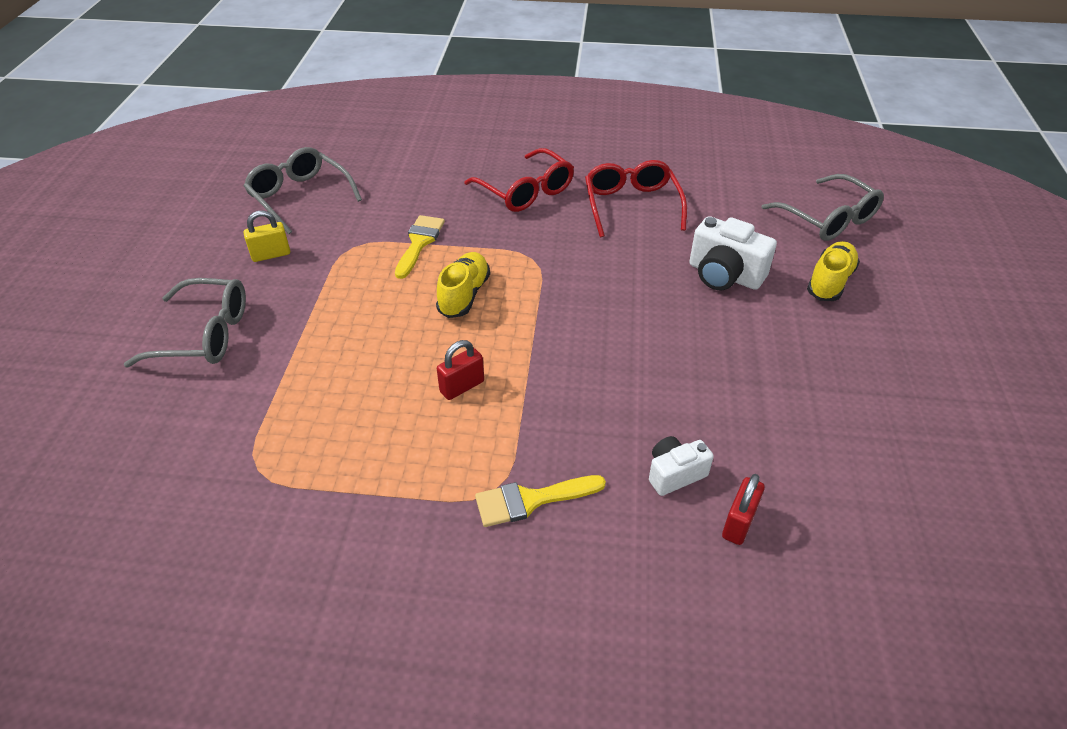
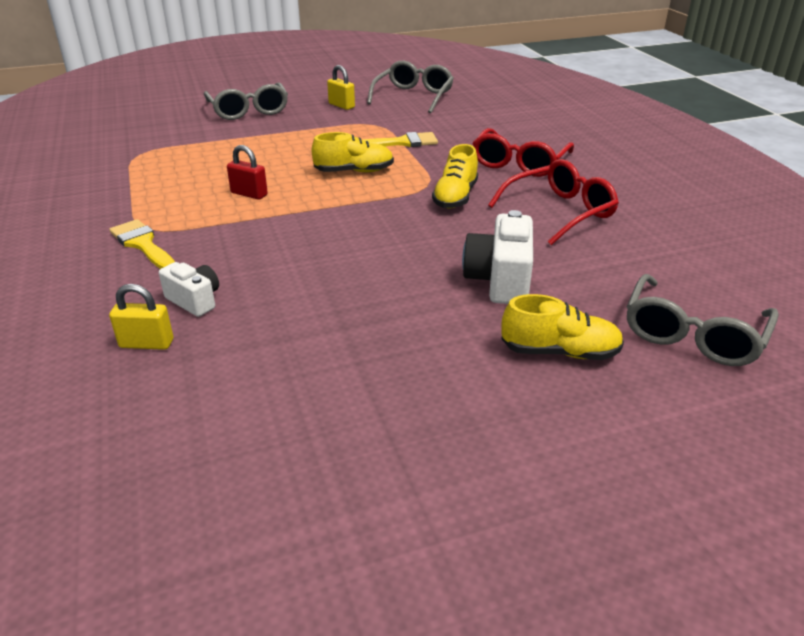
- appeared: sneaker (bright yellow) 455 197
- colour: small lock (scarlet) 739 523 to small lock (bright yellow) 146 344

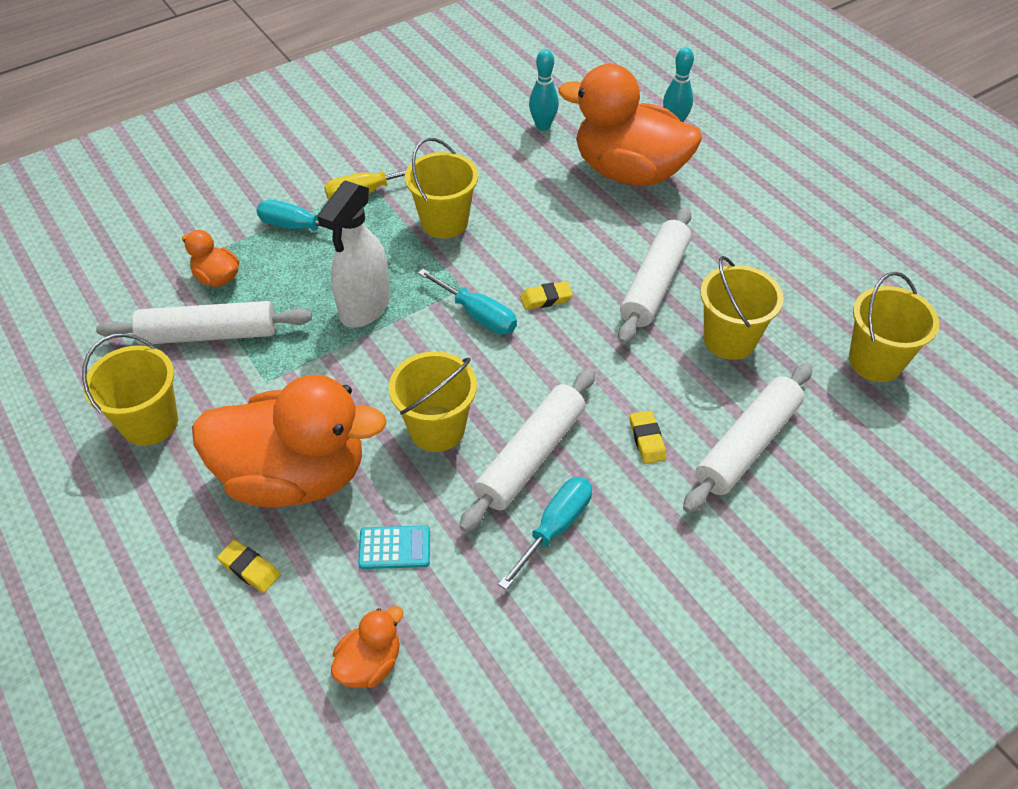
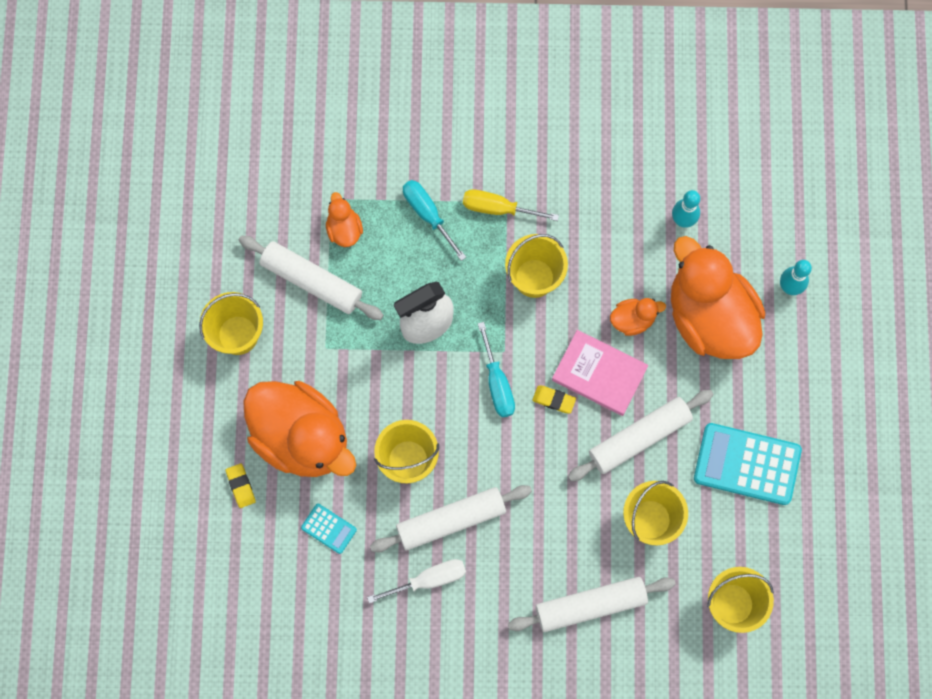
- missing: eraser (bright yellow) 647 440
- appeared: hardcover (pink) 599 374
- appeared: adding machine (teal) 747 464
- relocated: toy duck (orange) 370 663 to 633 320
- colour: flat screwdriver (teal) 555 528 to flat screwdriver (pure white) 429 580

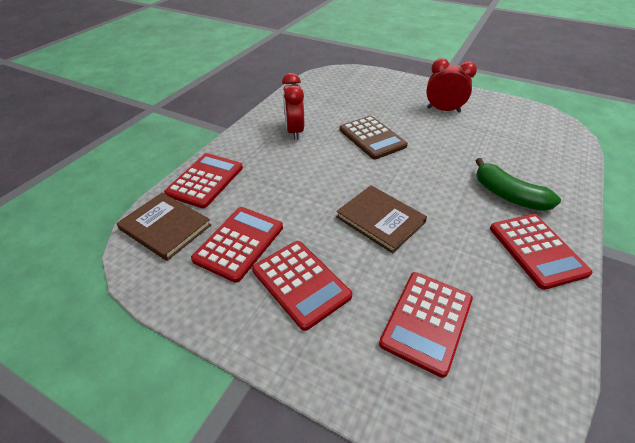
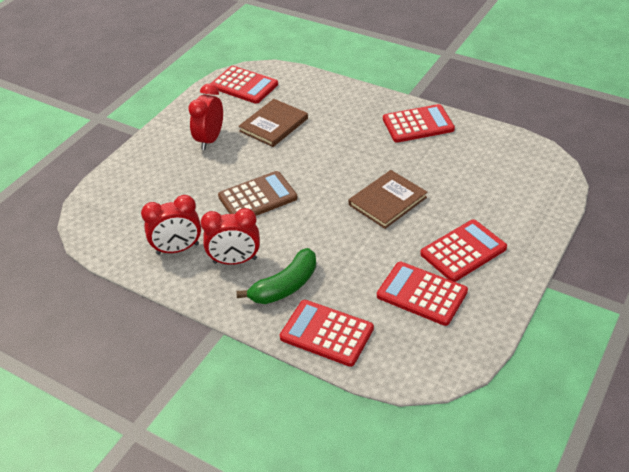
- appeared: alarm clock (scarlet) 177 249
- relocated: hardcover (brown) 165 227 to 273 125
- relocated: adding machine (scarlet) 426 321 to 244 85
- relocated: toy banana (emerald) 508 195 to 285 286

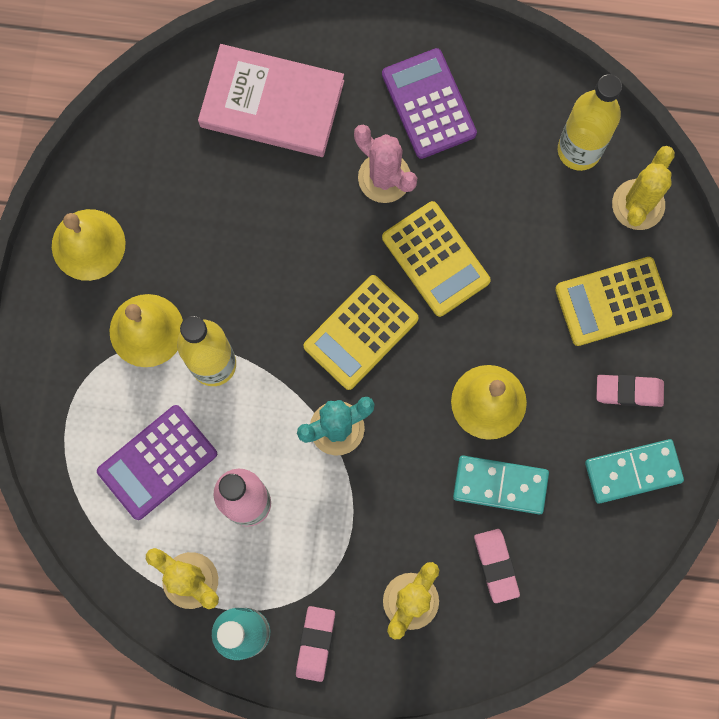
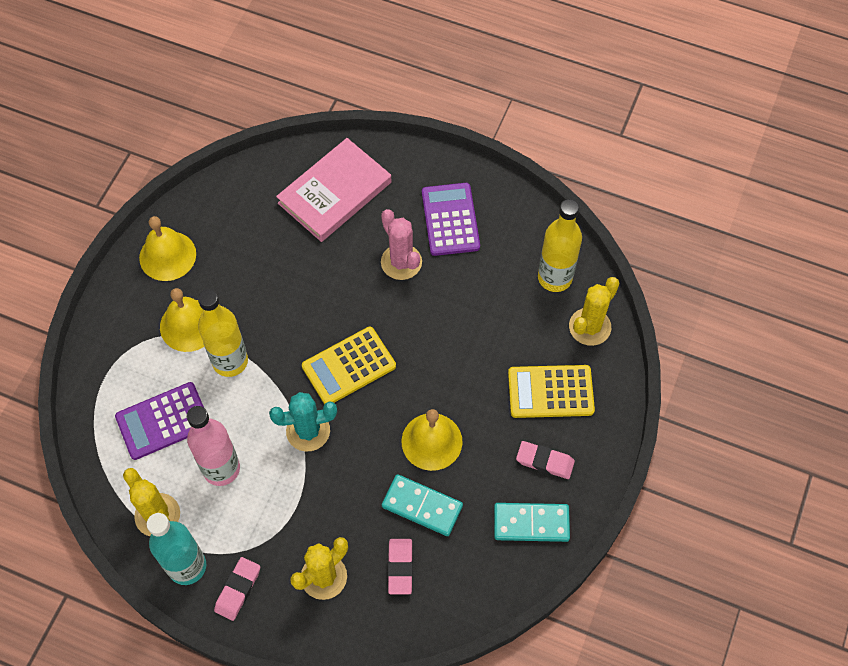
- missing: adding machine (bright yellow) 435 259
- spun: hardcover (pink) 272 103 = 334 192 75 degrees counterclockwise

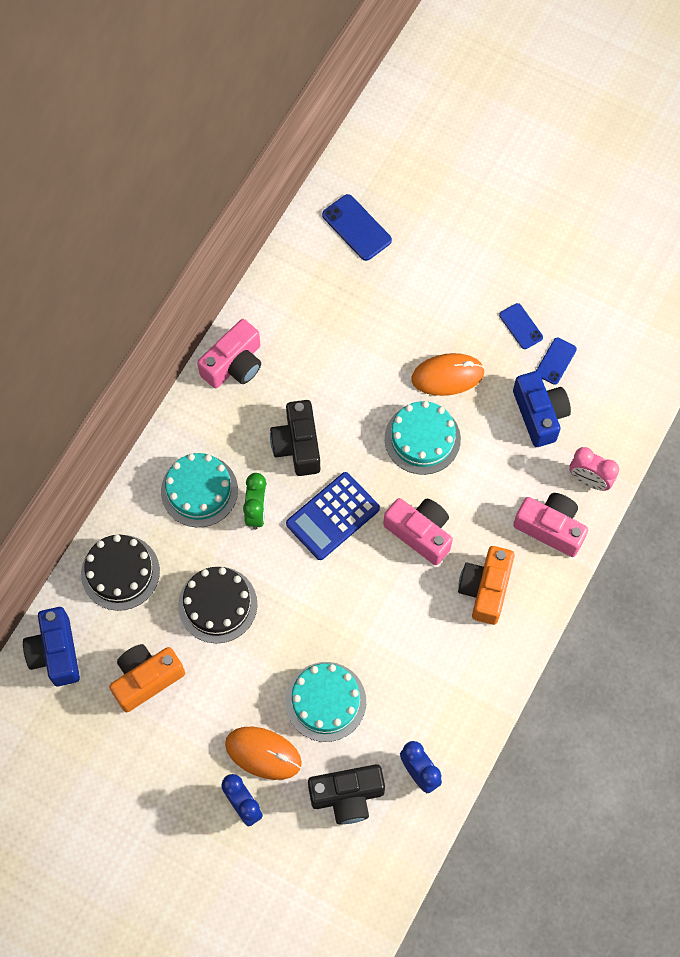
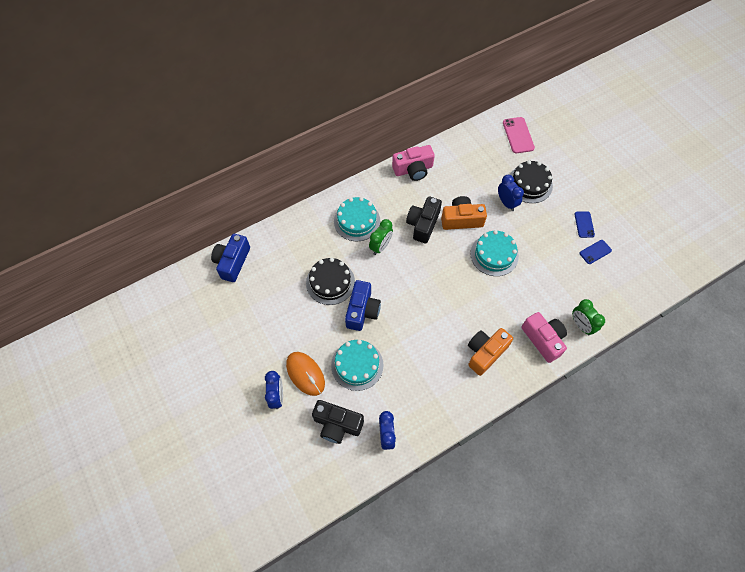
- missing: adding machine (blue) 332 516
- missing: compact camera (pink) 420 533
- missing: computer mouse (orange) 447 376
- appeared: alarm clock (blue) 506 203
- relocated: cake (jet-black) 120 572 to 529 184
- relocated: compact camera (orange) 146 679 to 461 220
- relocated: compact camera (blue) 539 414 to 362 311
- colour: smartphone (blue) 356 228 to smartphone (pink) 518 135
- colour: alarm clock (pink) 589 480 to alarm clock (emerald) 581 325

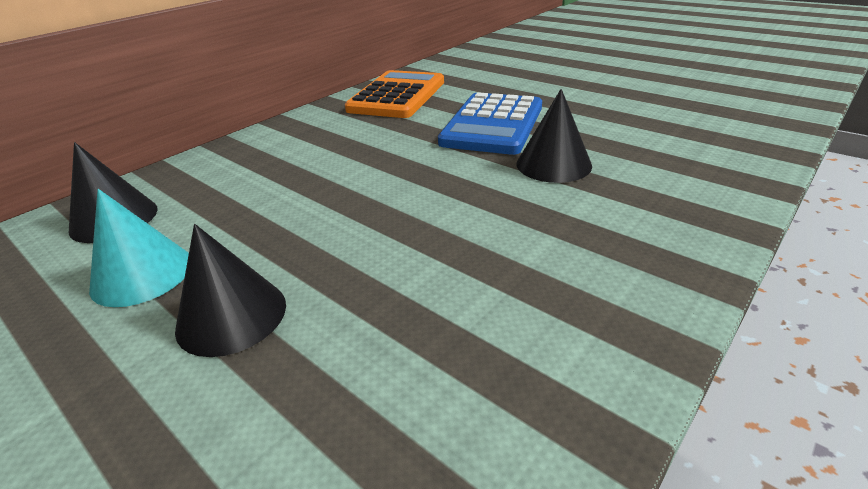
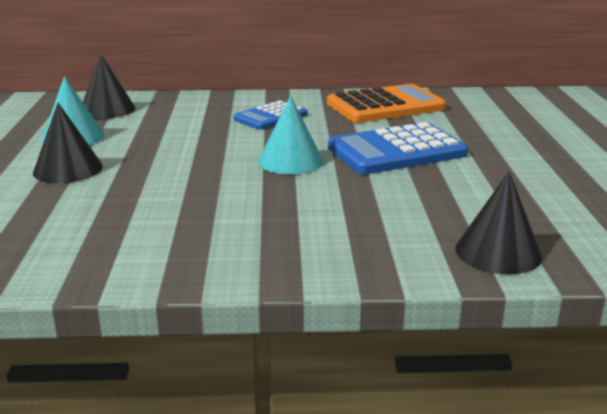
- appeared: adding machine (blue) 270 117
- appeared: cone shape (teal) 290 161
- relocated: cone shape (jet-black) 553 164 to 498 252

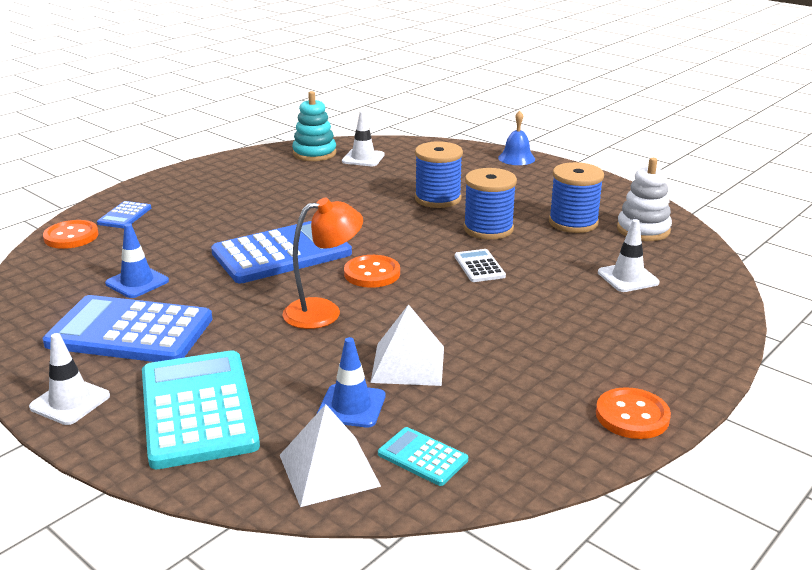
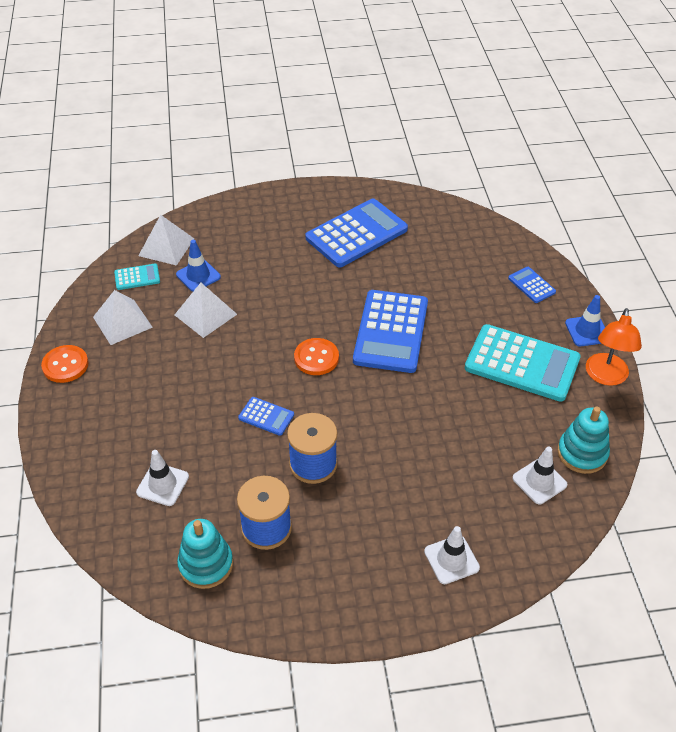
- missing: shirt button (orange) 71 236
- missing: bobbin (blue) 438 198
- missing: bell (blue) 516 158
- appeared: pyramid (pure white) 122 322
- relocated: road cone (pure white) 70 401 to 451 559
- relocated: road cone (blue) 137 282 to 587 331
- relocated: adding machine (teal) 198 409 to 522 363
- relocated: lamp (orange) 324 311 to 605 377
- colour: adding machine (pure white) 479 266 to adding machine (blue) 266 416
- colour: ring stacker (pure white) 643 230 to ring stacker (teal) 206 564

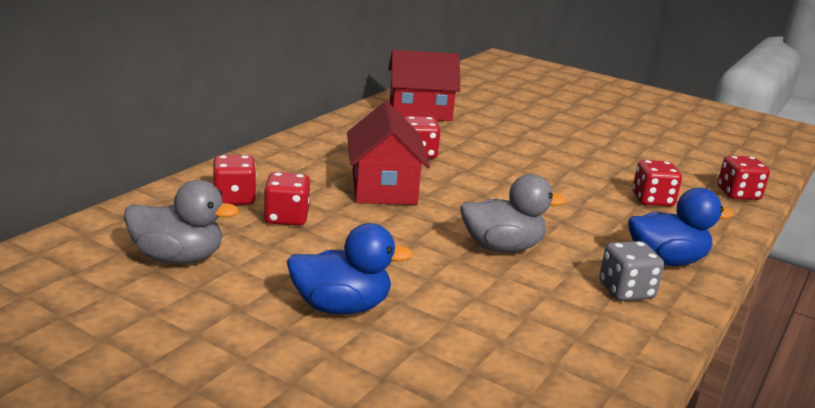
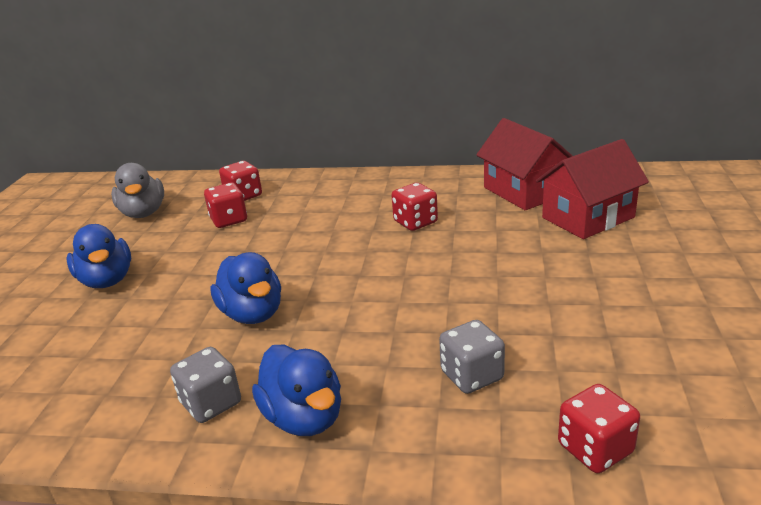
- relocated: cottage (scarlet) 383 188 to 588 217
- colour: toy duck (gray) 502 247 to toy duck (blue) 252 314
- colour: game die (scarlet) 652 200 to game die (gray) 472 375

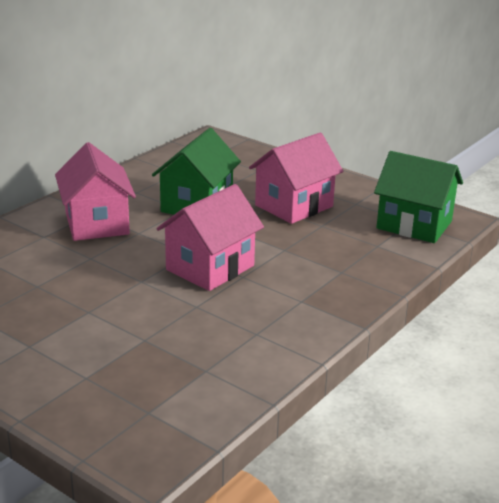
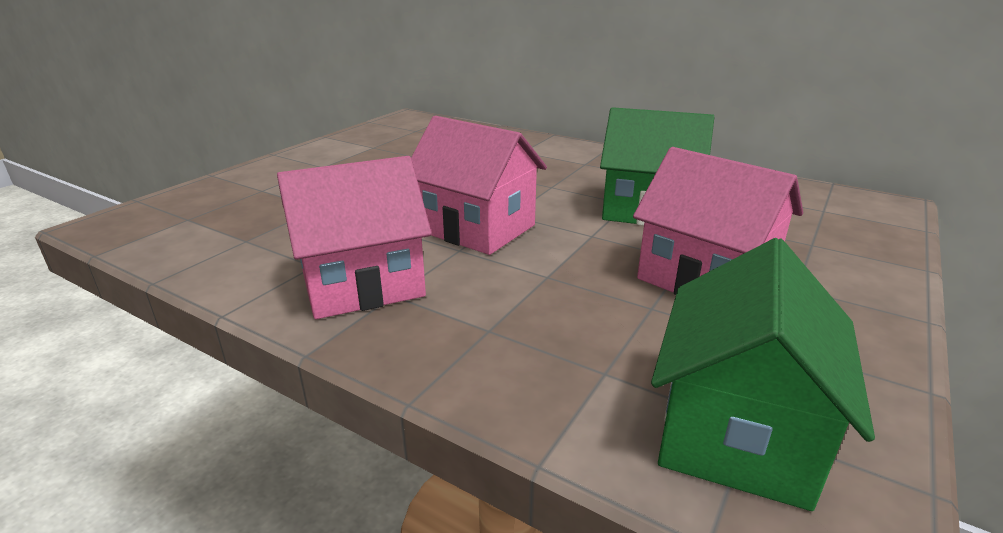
- relocated: cottage (pink) 97 223 to 362 284

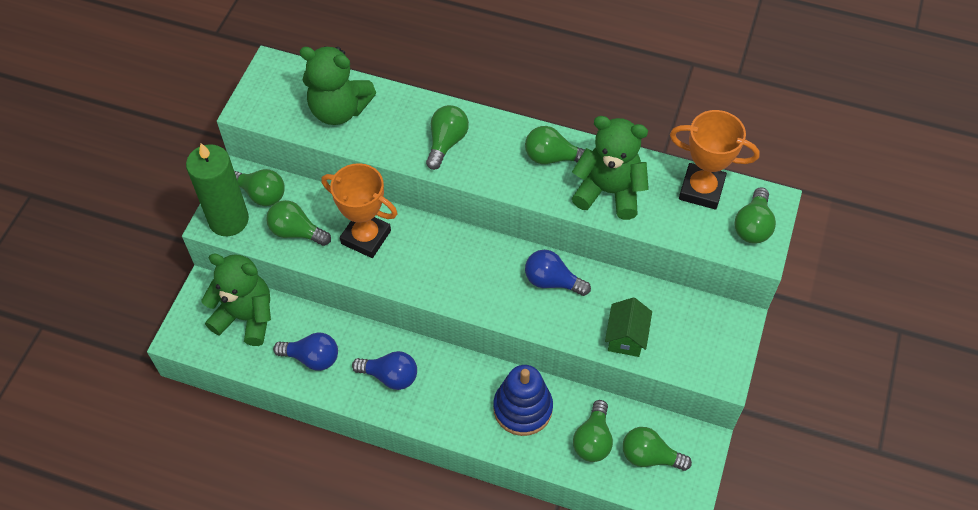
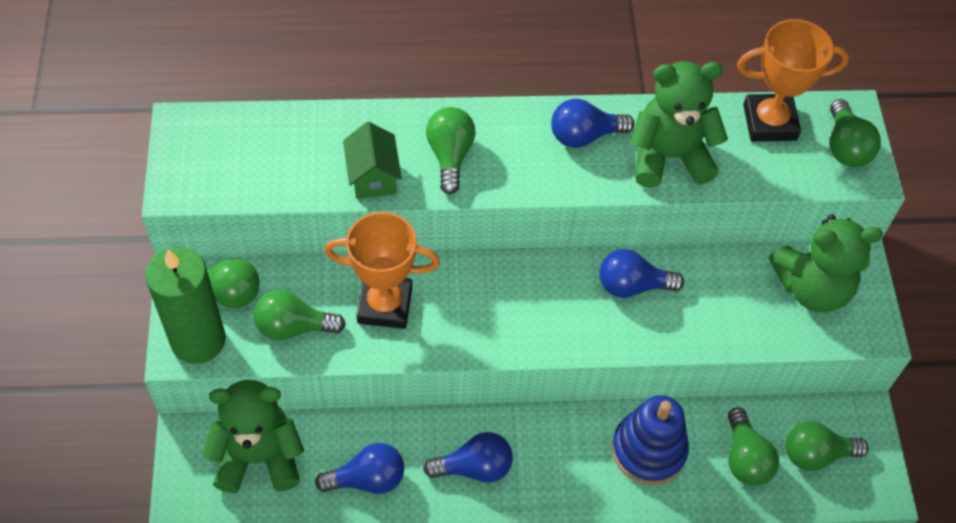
- relocated: teddy bear (emerald) 339 110 to 812 288
- relocated: cottage (emerald) 626 337 to 373 177
- colour: bulb (emerald) 552 157 to bulb (blue) 584 136

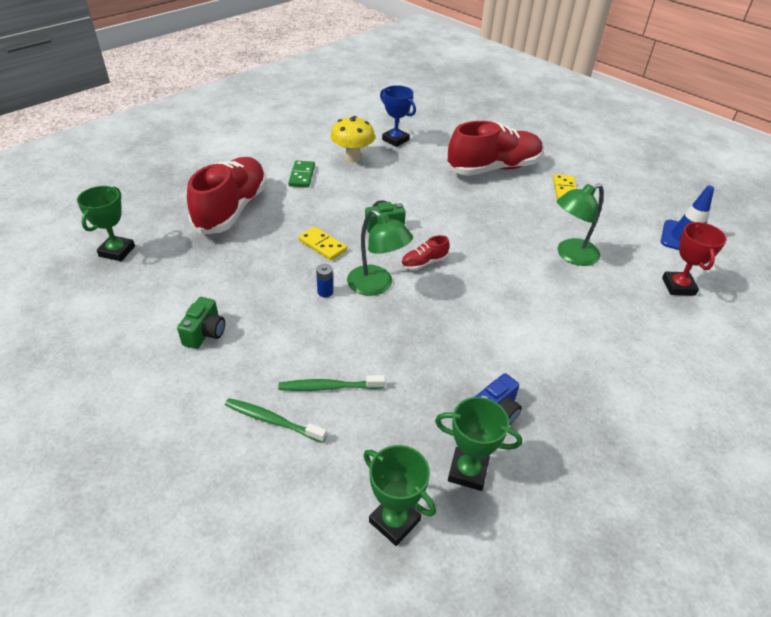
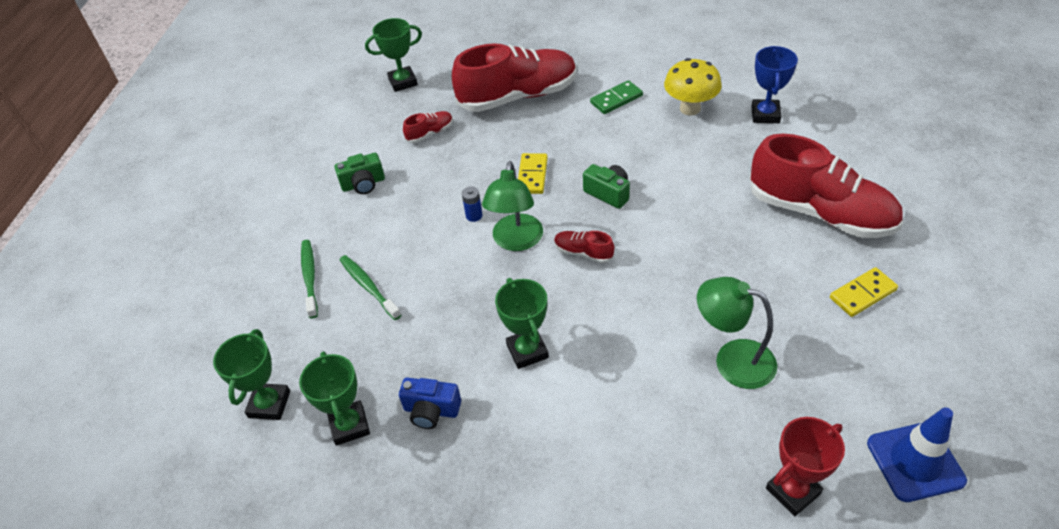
- appeared: sneaker (scarlet) 430 133
- appeared: award cup (emerald) 527 351

